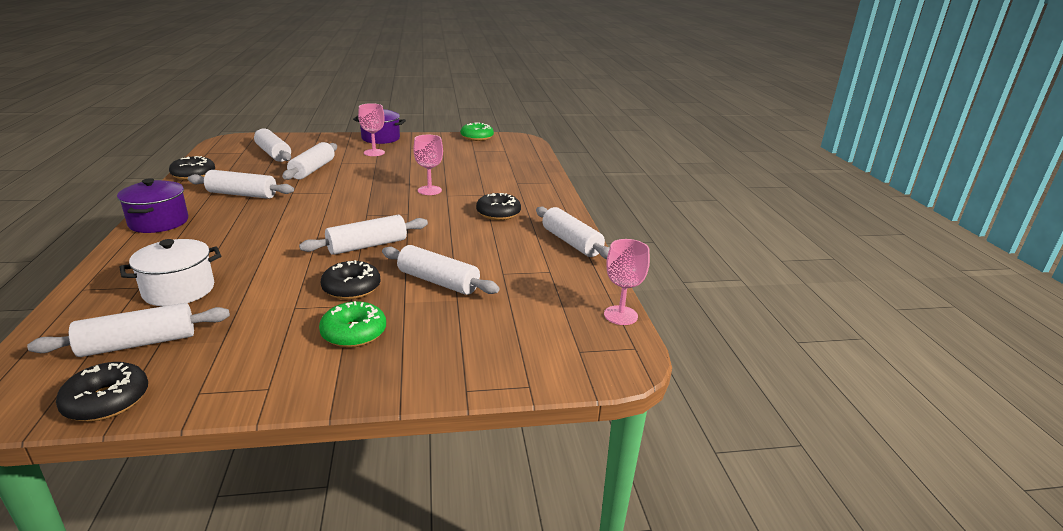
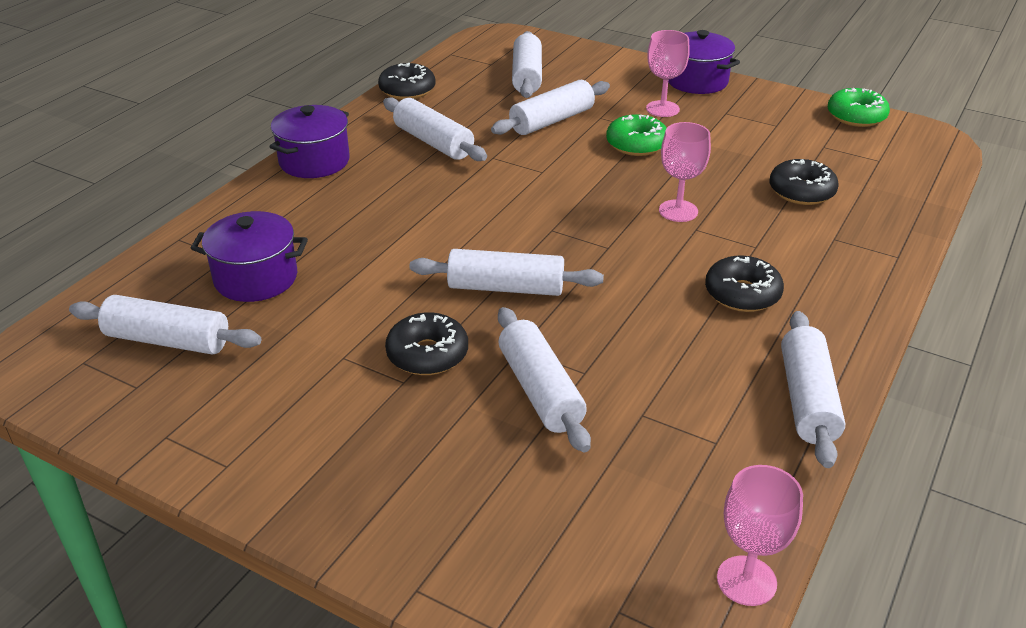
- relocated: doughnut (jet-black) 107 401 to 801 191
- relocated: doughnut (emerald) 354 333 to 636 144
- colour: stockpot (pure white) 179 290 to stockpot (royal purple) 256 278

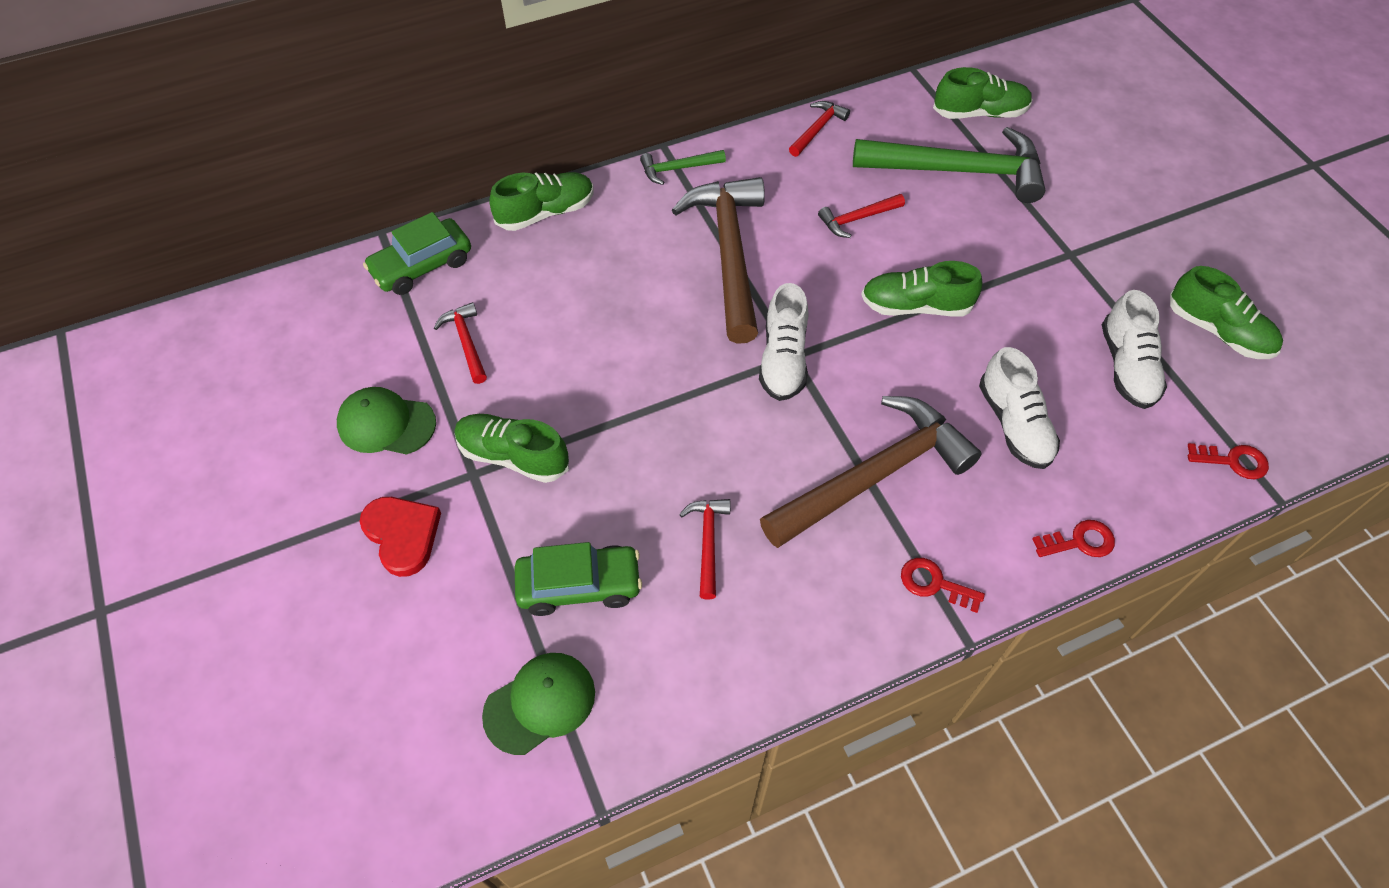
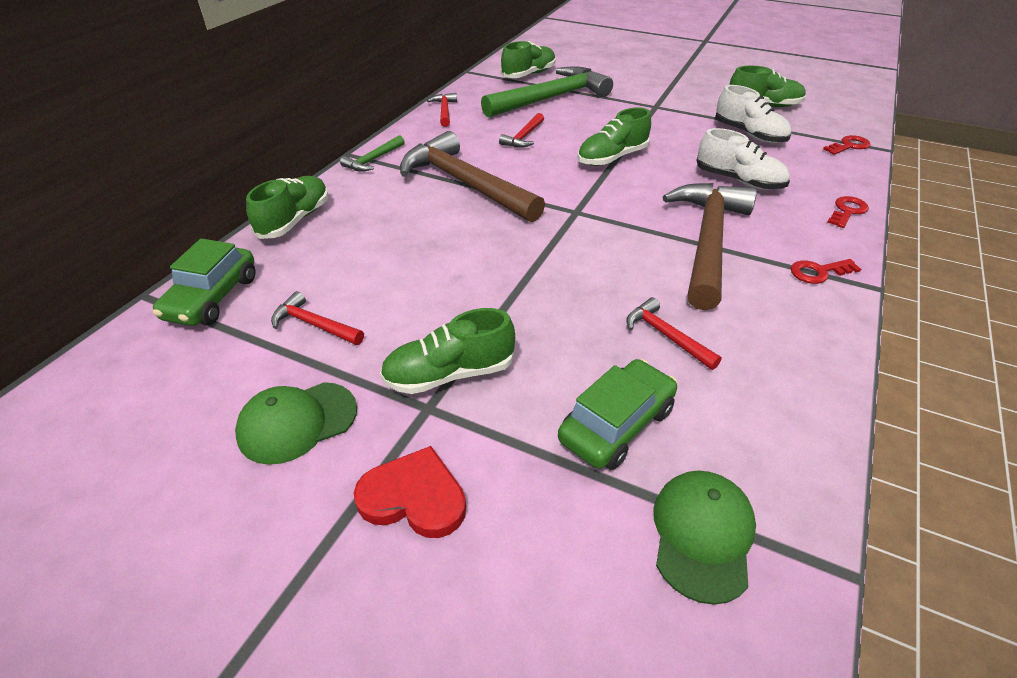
- missing: sneaker (pure white) 783 359

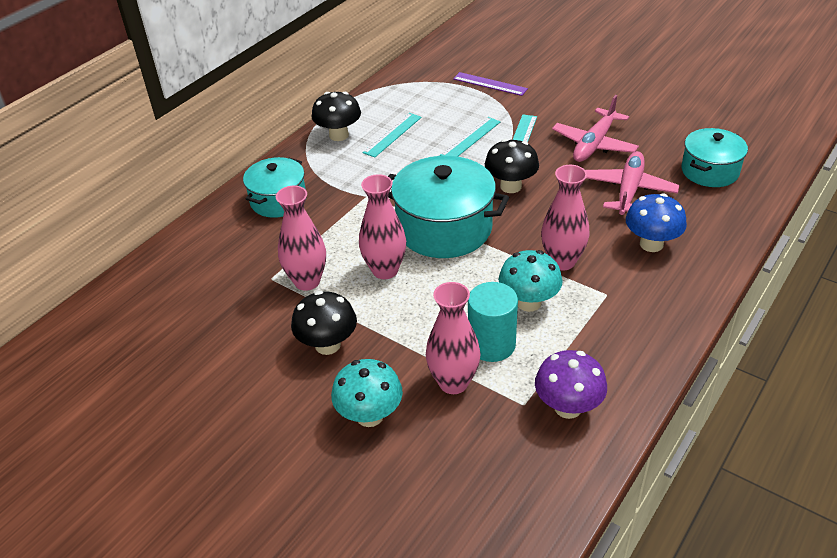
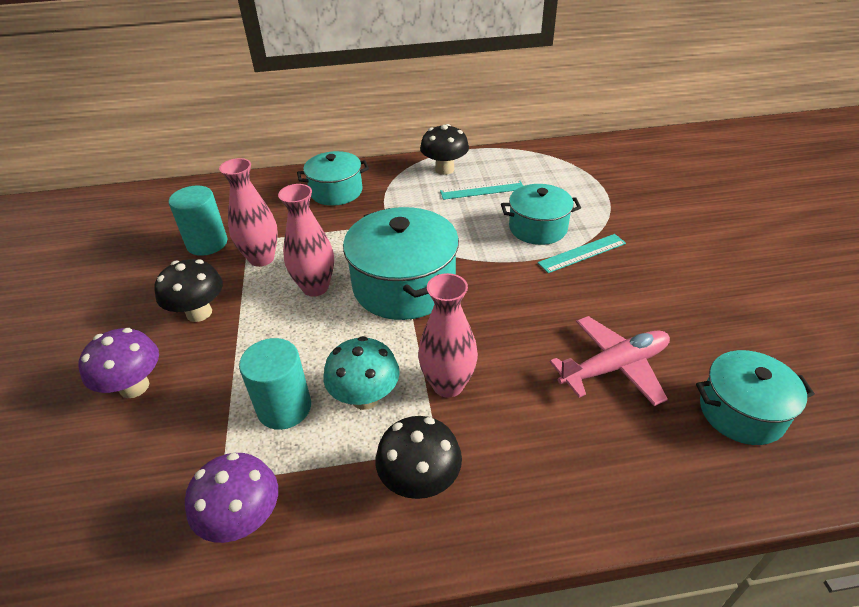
- missing: tall vase (pink) 453 382
- missing: straightedge (royal purple) 490 84
- missing: aeroplane (pink) 594 144
- missing: fungus (blue) 651 244
- appeared: solid cylinder (teal) 207 243
- relocated: fungus (jet-black) 510 186 to 420 481
- exchanged: straightedge (teal) 470 138 to stockpot (teal) 538 228
- colour: fungus (teal) 369 415 to fungus (royal purple) 134 386

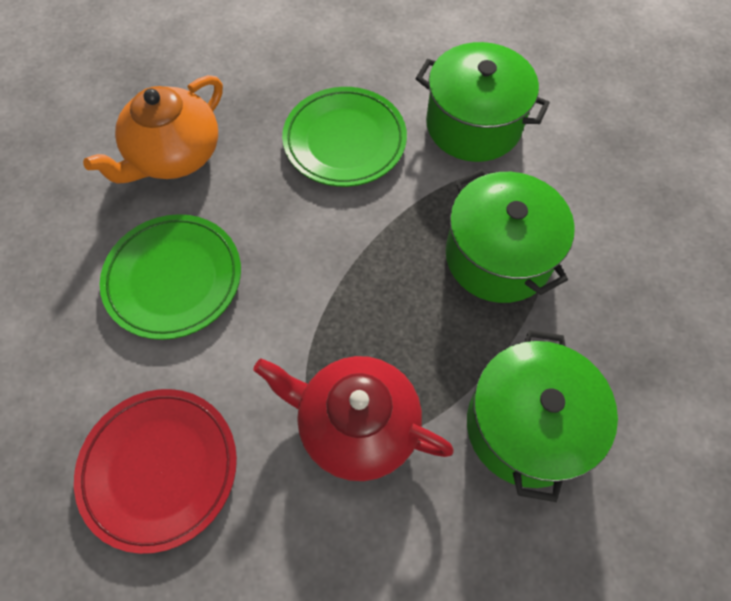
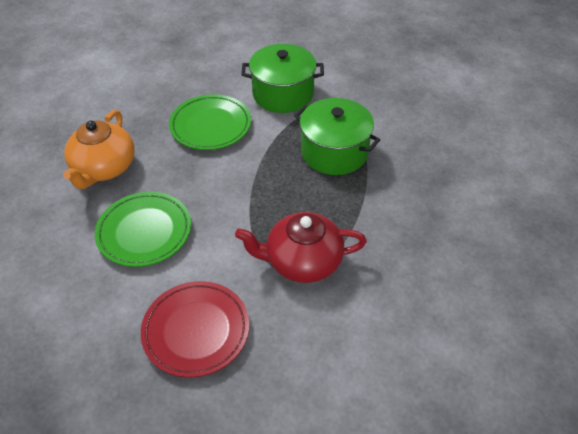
- missing: stockpot (emerald) 526 426

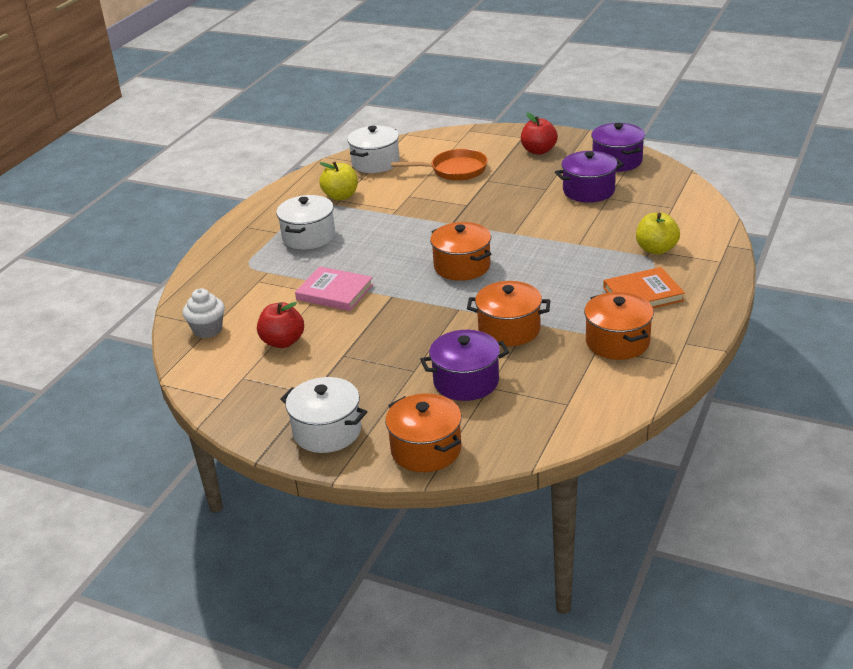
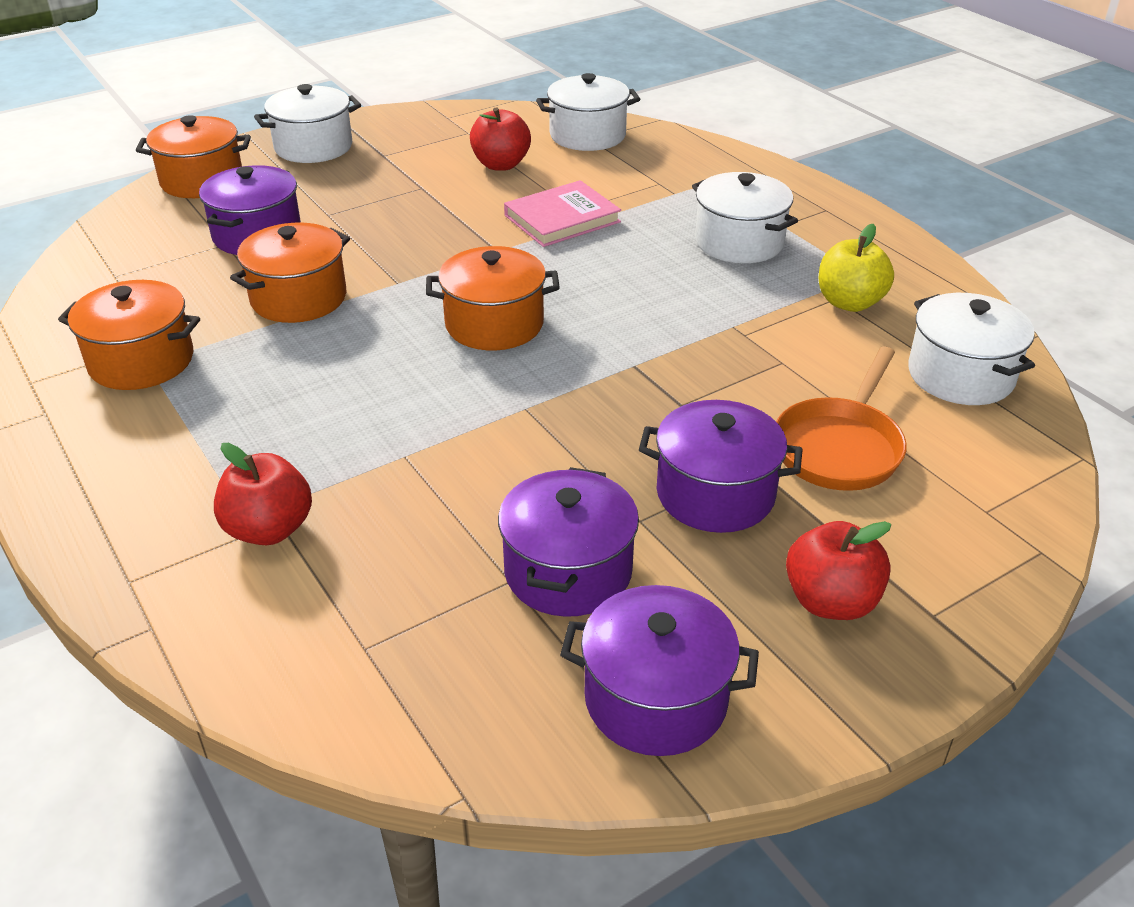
- missing: hardcover (orange) 643 294
- appeared: stockpot (royal purple) 715 494
- exchanged: cupcake (pure white) 207 330 to stockpot (pure white) 587 135
- colour: toy apple (bright yellow) 656 249 to toy apple (scarlet) 269 529

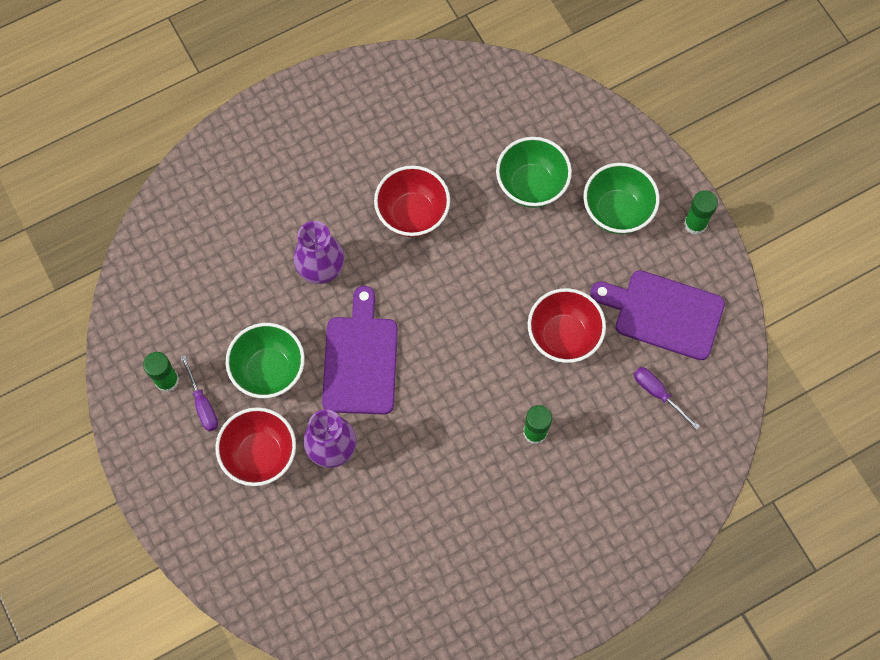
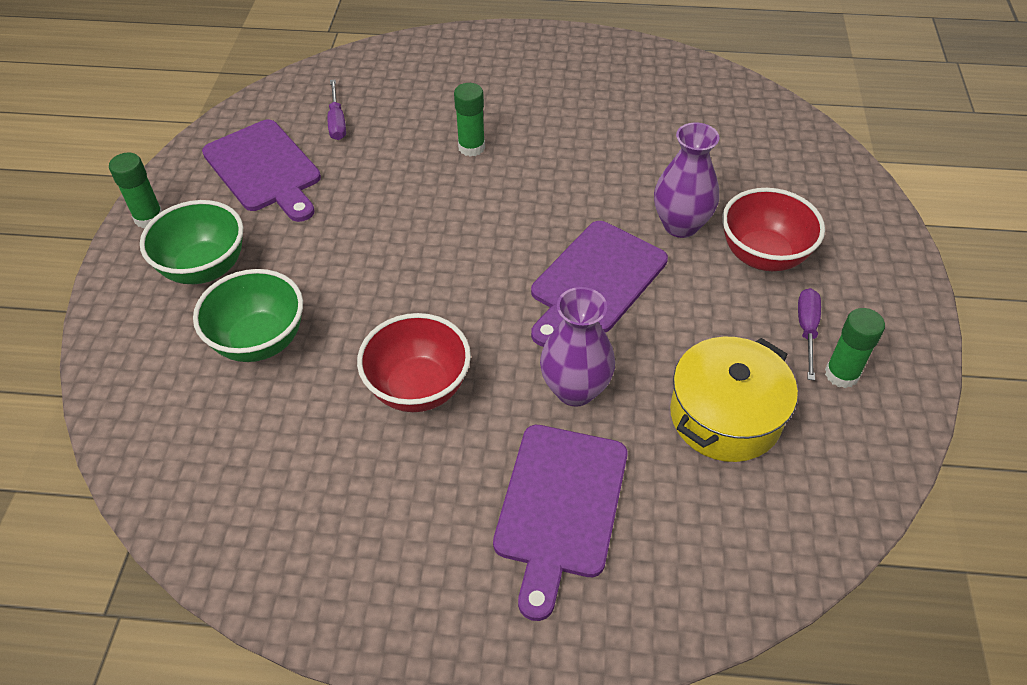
- missing: bowl (emerald) 269 370
- missing: bowl (scarlet) 563 336
- appeared: cutting board (royal purple) 560 506
- appeared: stockpot (bright yellow) 725 416

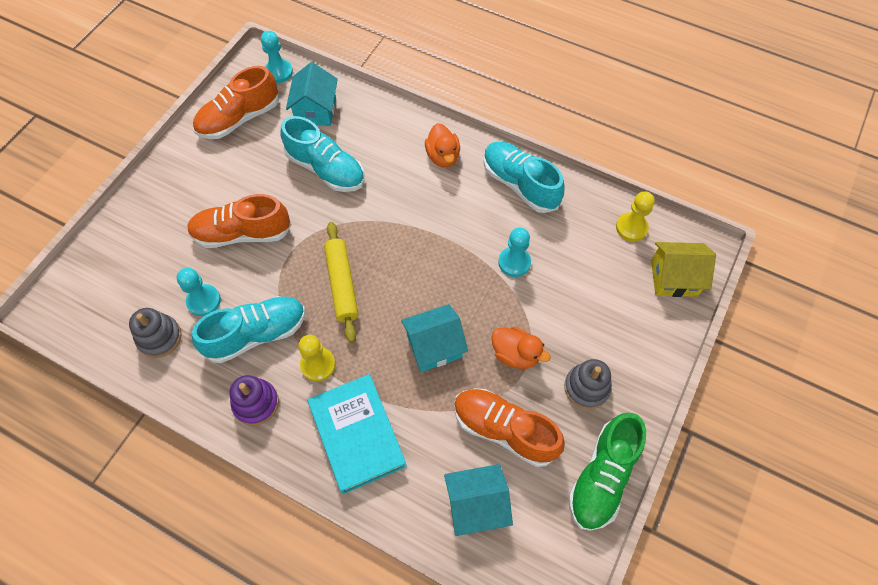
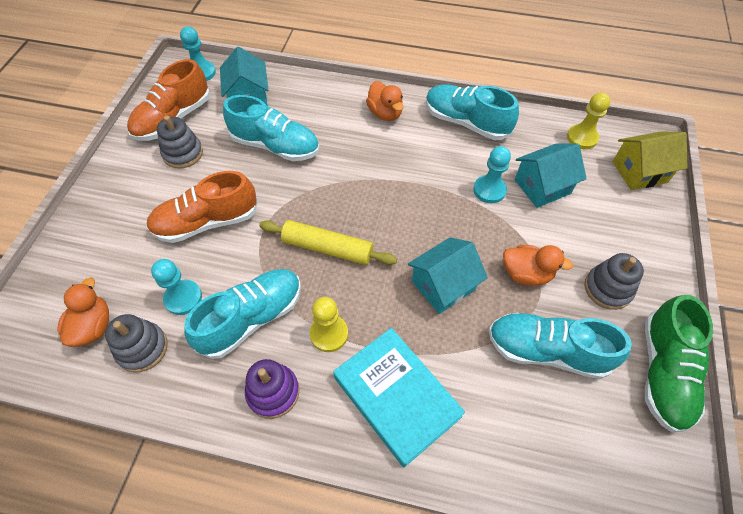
- appeared: toy duck (orange) 93 327
- appeared: ring stacker (gray) 183 153
- relocated: cottage (teal) 476 504 to 542 186
- colour: sneaker (orange) 504 430 to sneaker (teal) 547 351
- spun: pastry roller (bright yellow) 342 284 = 328 248 45 degrees counterclockwise

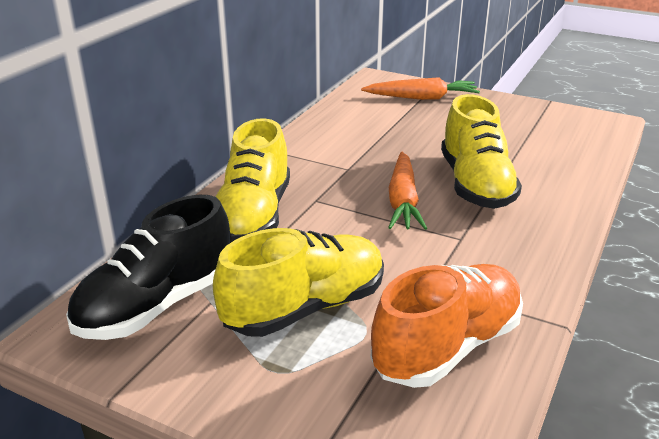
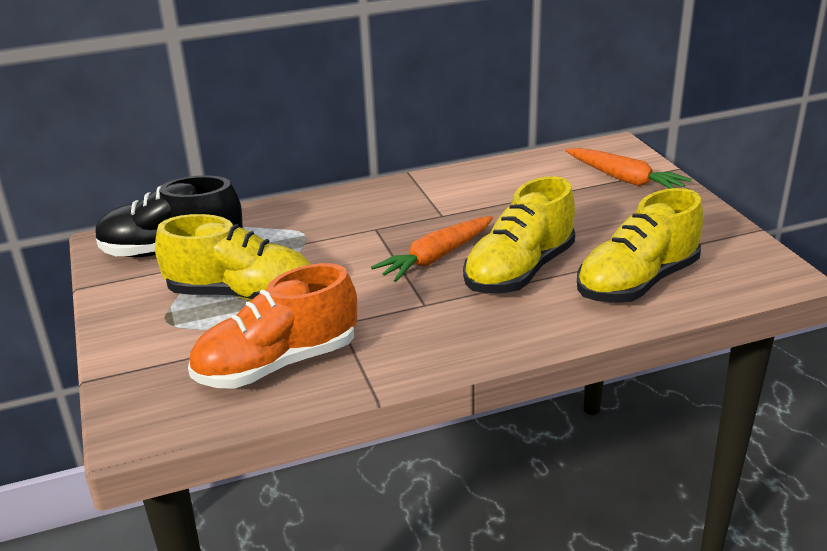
- relocated: sneaker (bright yellow) 253 216 to 637 283
- spun: sneaker (orange) 447 347 = 277 364 150 degrees clockwise

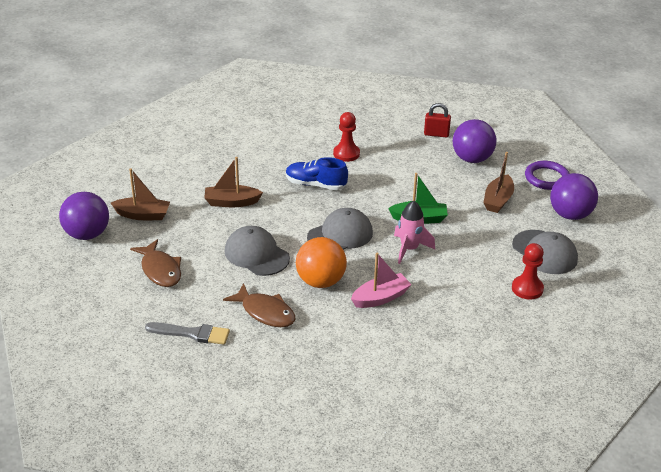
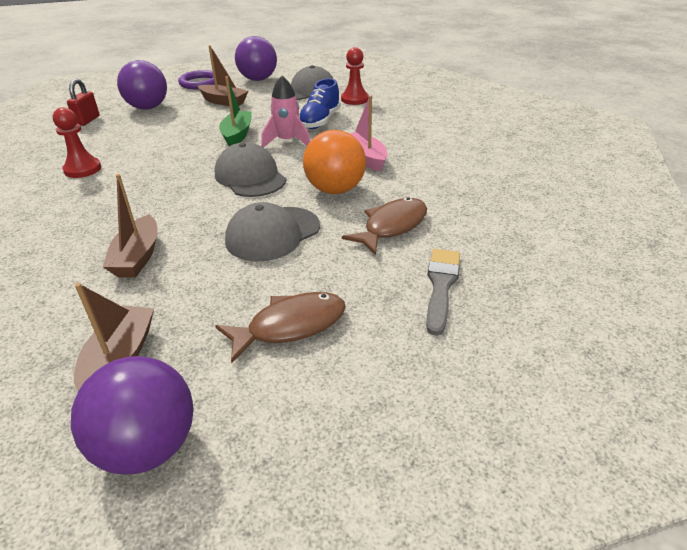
- relocated: sneaker (blue) 315 184 to 320 121

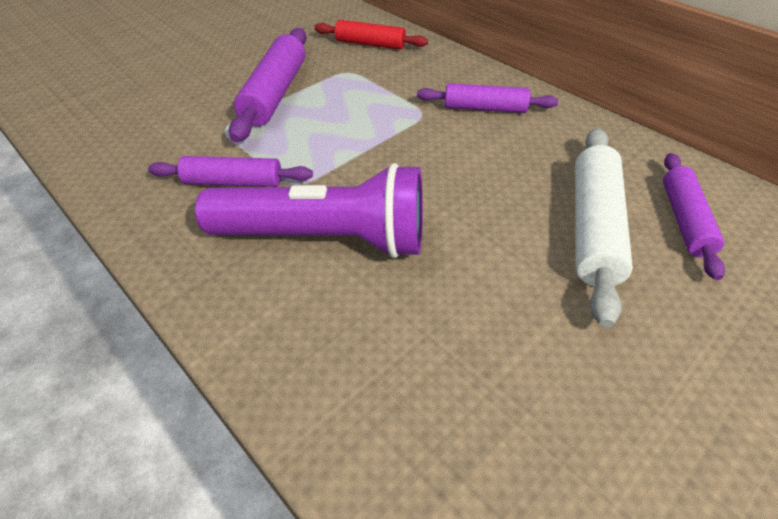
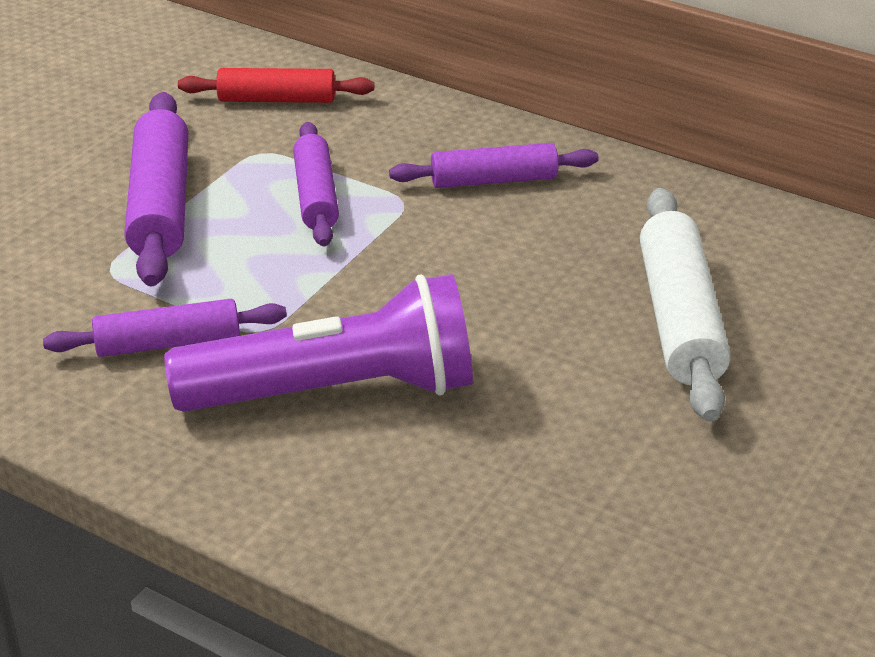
- relocated: pastry roller (royal purple) 684 220 to 316 196

